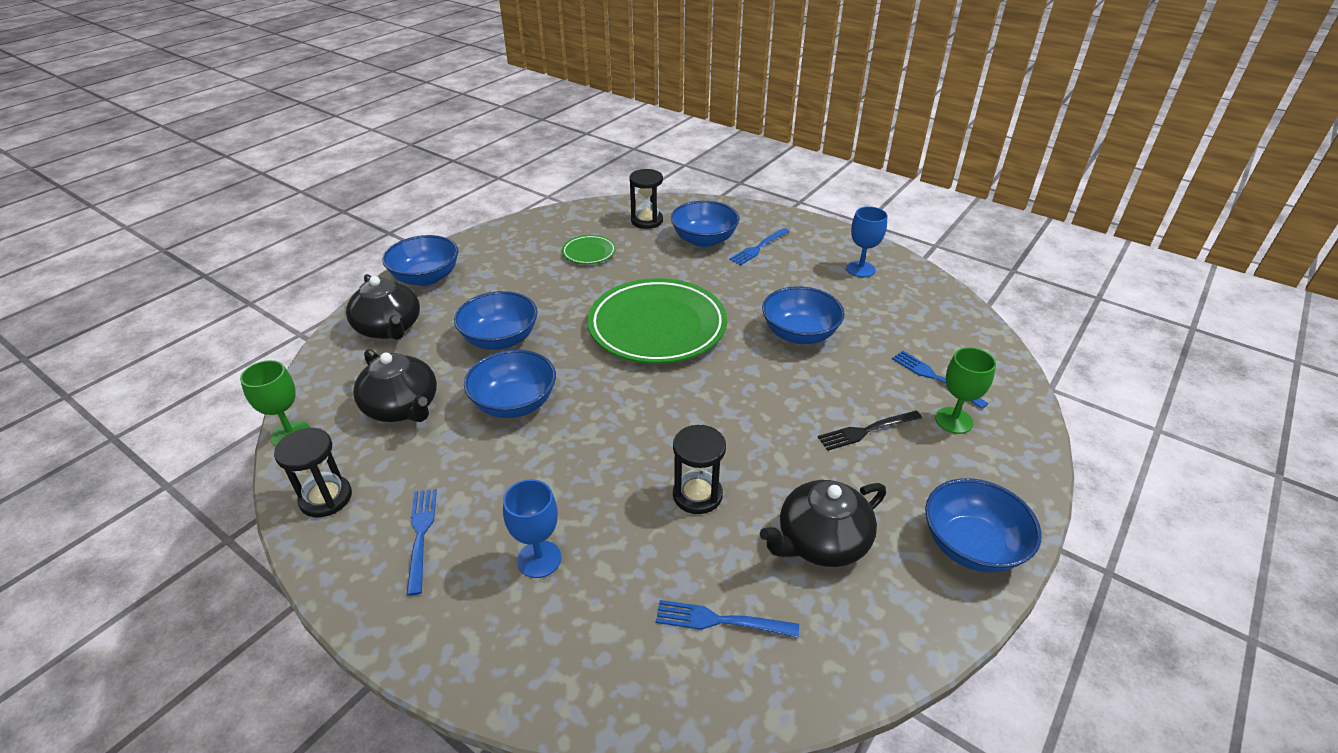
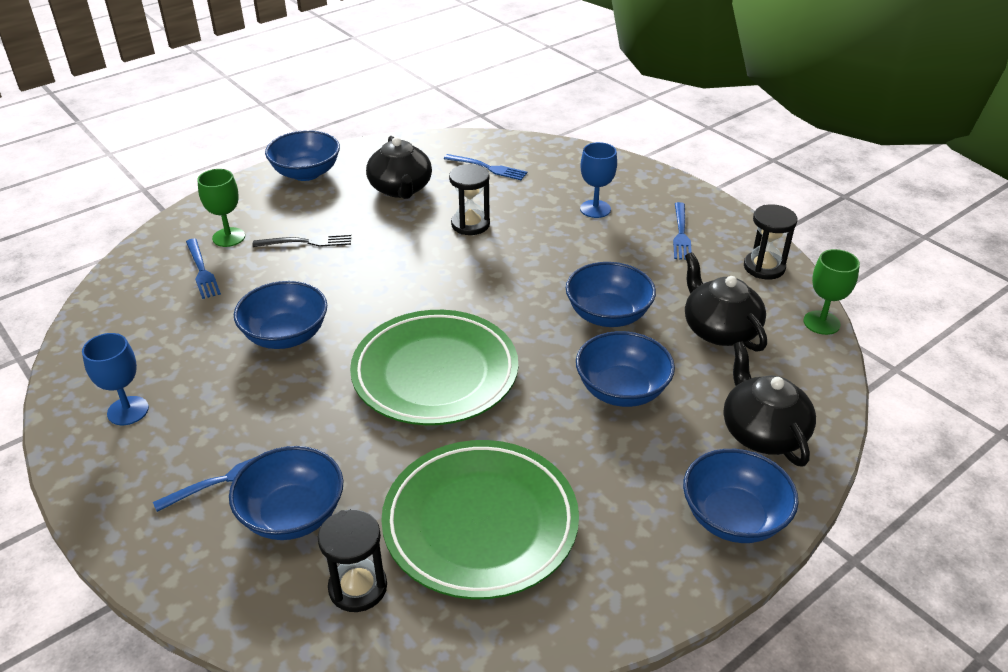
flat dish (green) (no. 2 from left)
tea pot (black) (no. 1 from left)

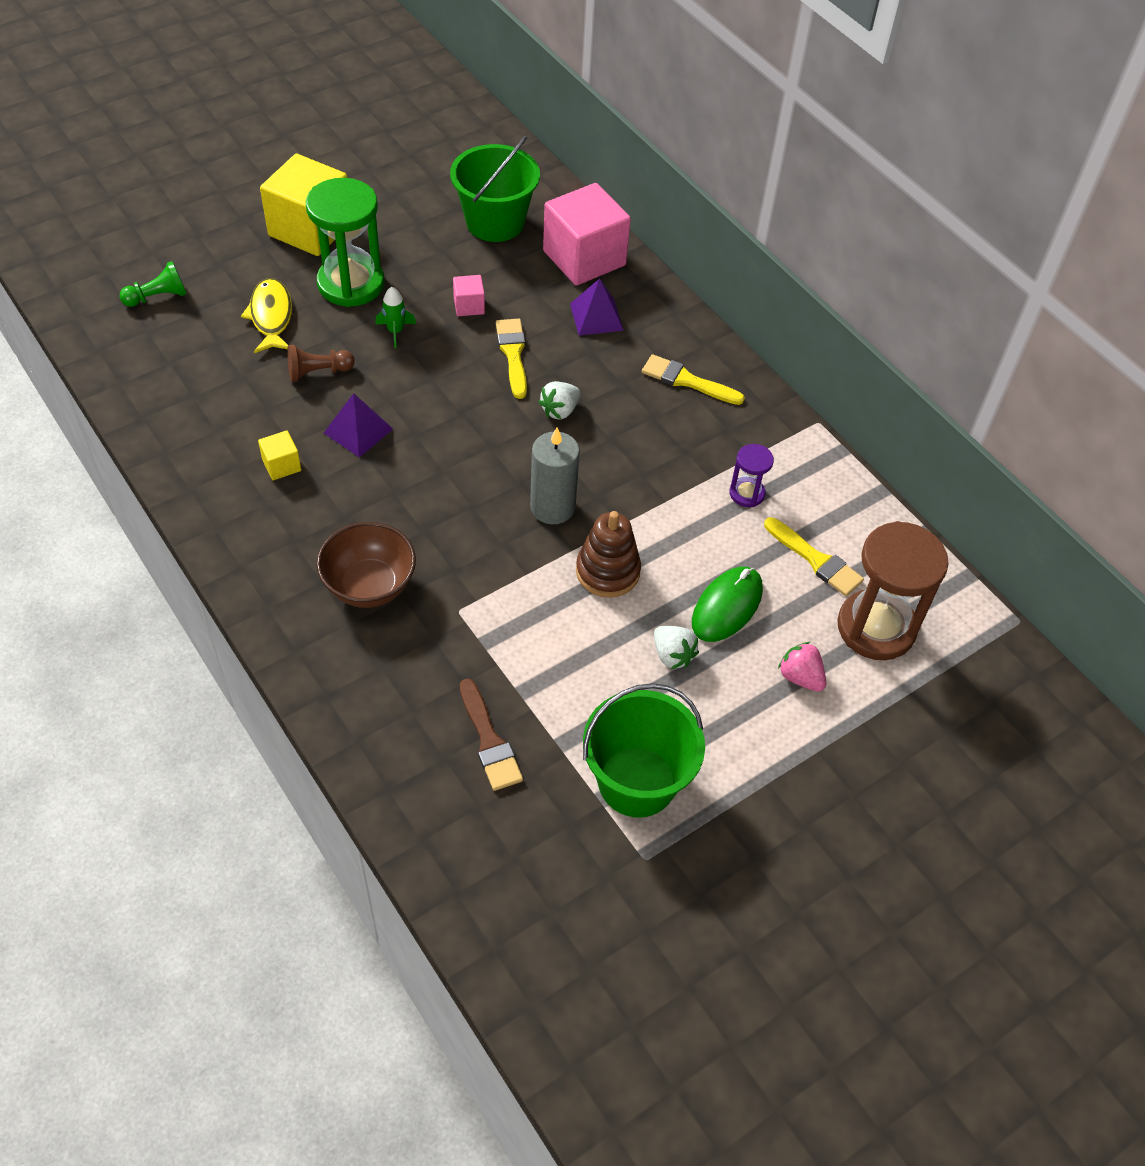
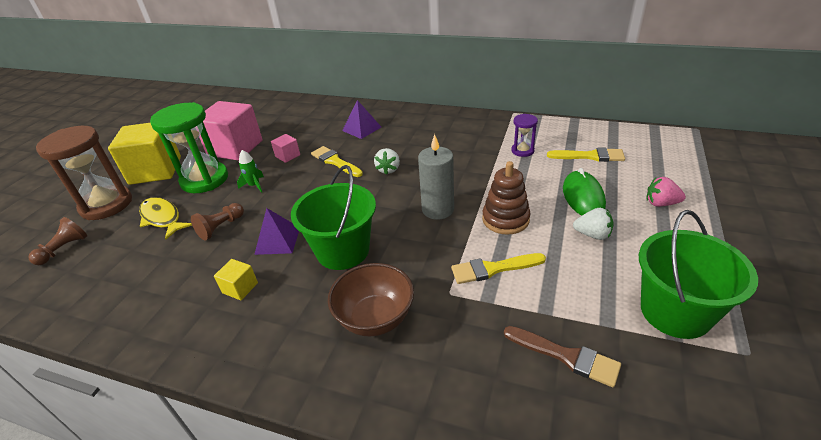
bucket (green) (no. 1 from left)
block (rosy) (no. 1 from left)
chess pawn (dark brown) (no. 1 from left)
paint brush (yellow) (no. 2 from left)
sand timer (dark brown)

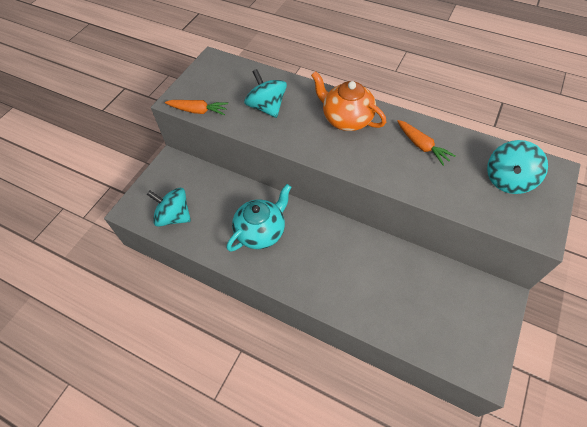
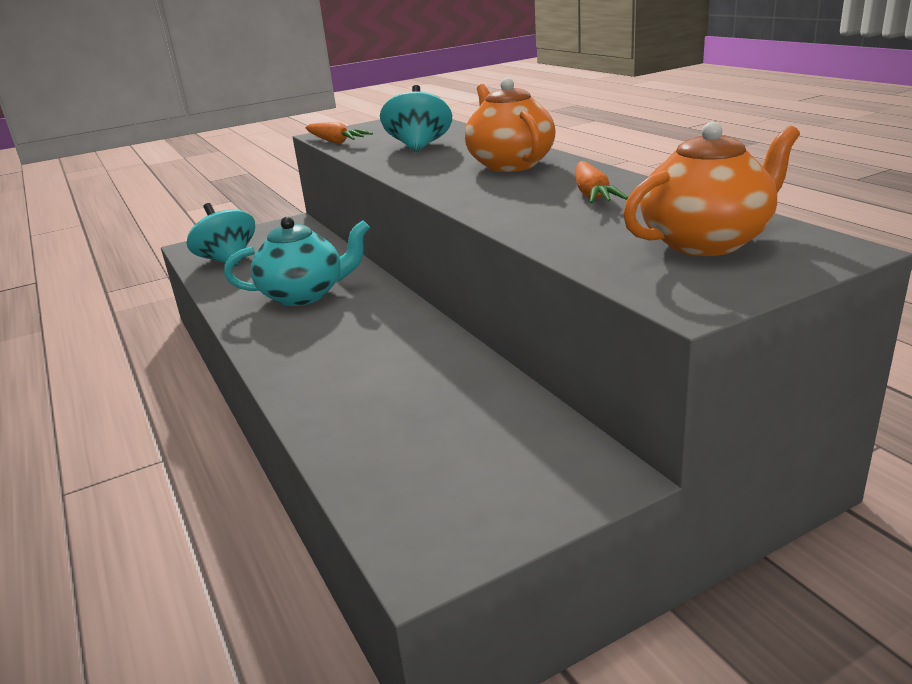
tea pot (orange-coloured) (no. 2 from left)

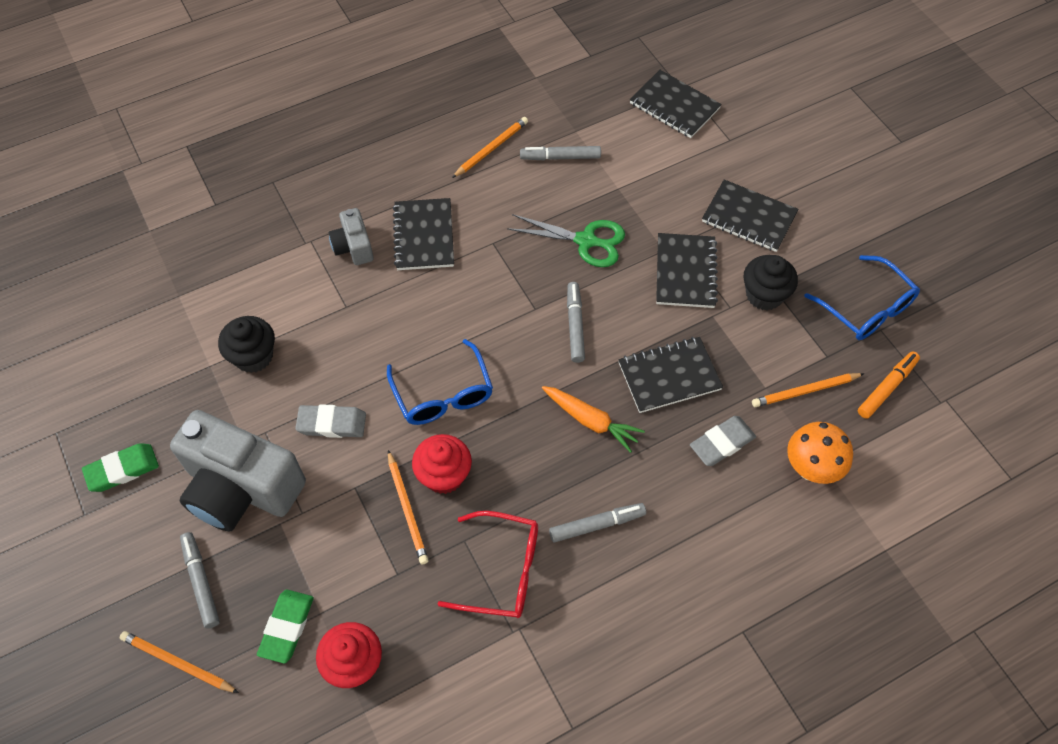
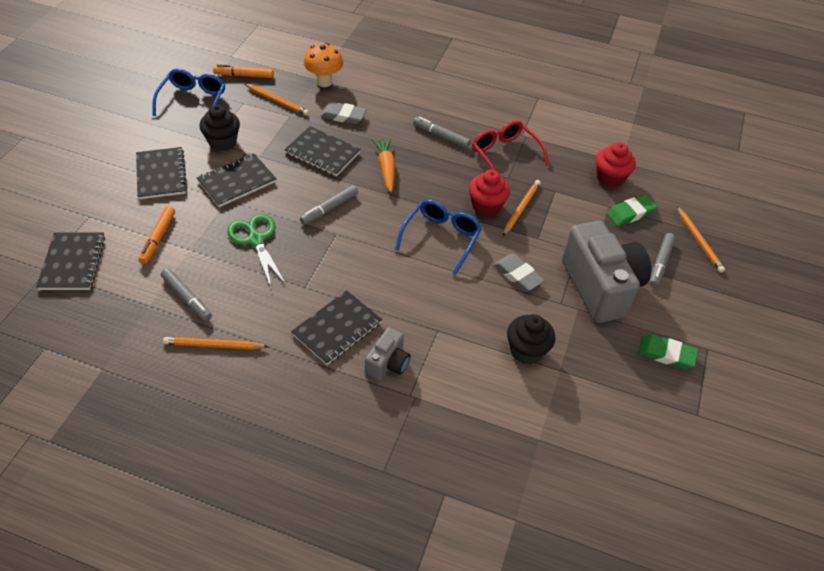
marker pen (orange-coloured) (no. 1 from left)

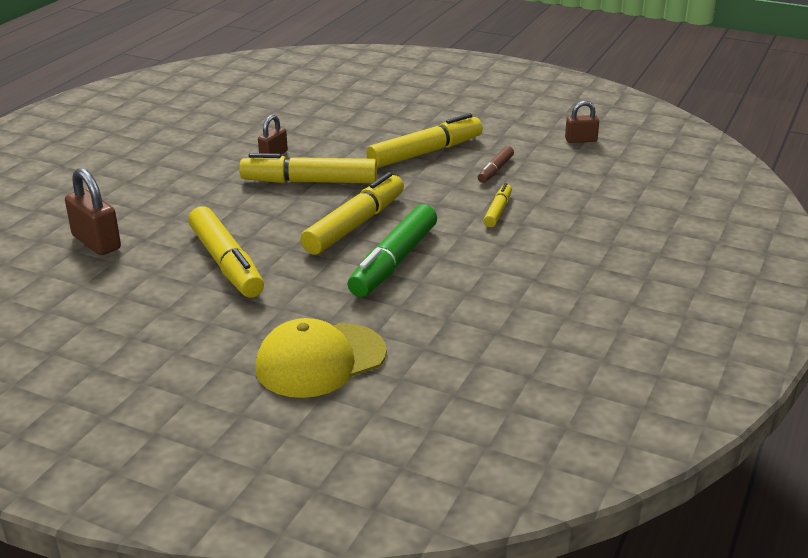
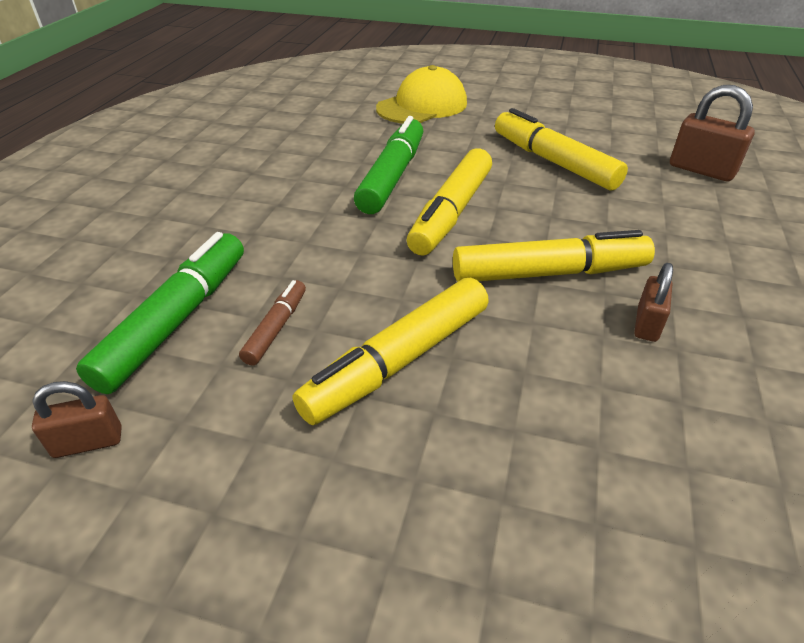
marker pen (yellow) (no. 5 from left in the first image)
marker pen (green) (no. 1 from left)

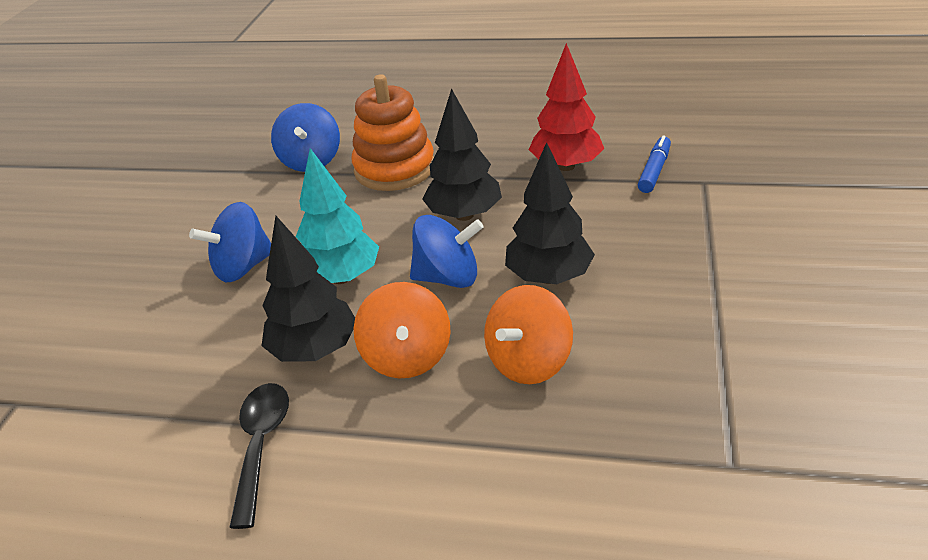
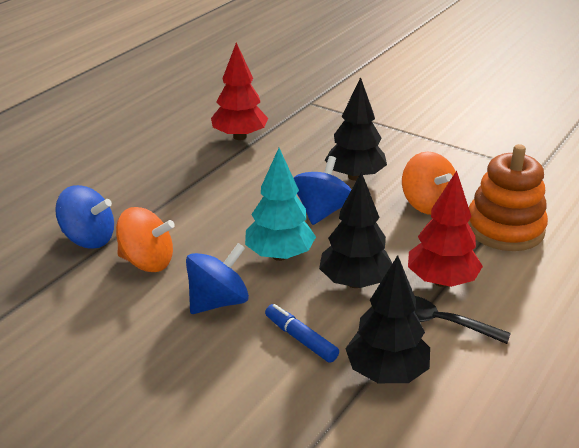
ring stacker (orange-coloured)
toy tree (black) (no. 3 from left)
marker pen (blue)
spinning top (blue) (no. 2 from left)
spinning top (orange-coloured) (no. 1 from left)
toy tree (red) (no. 2 from left)

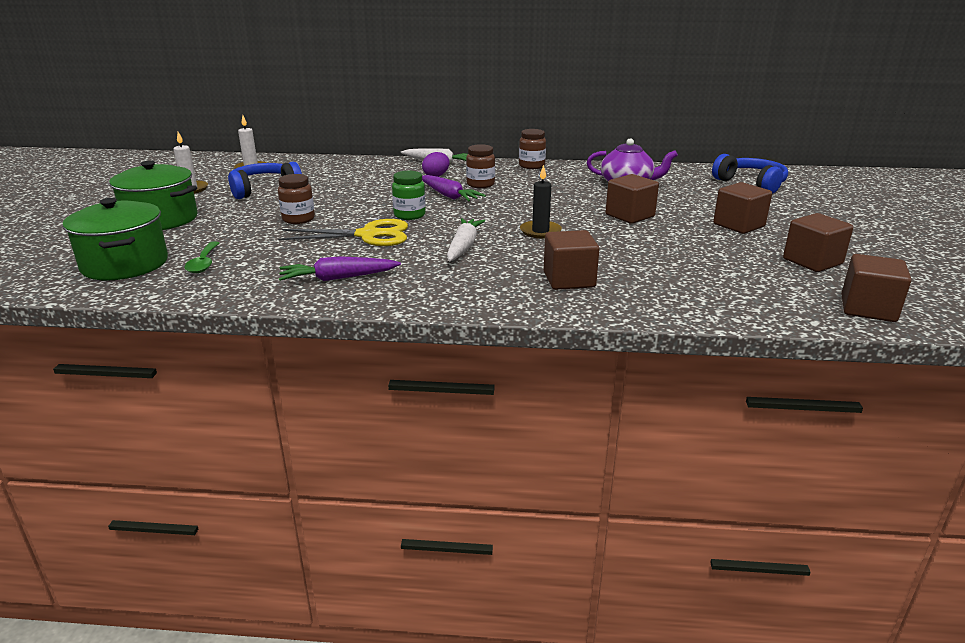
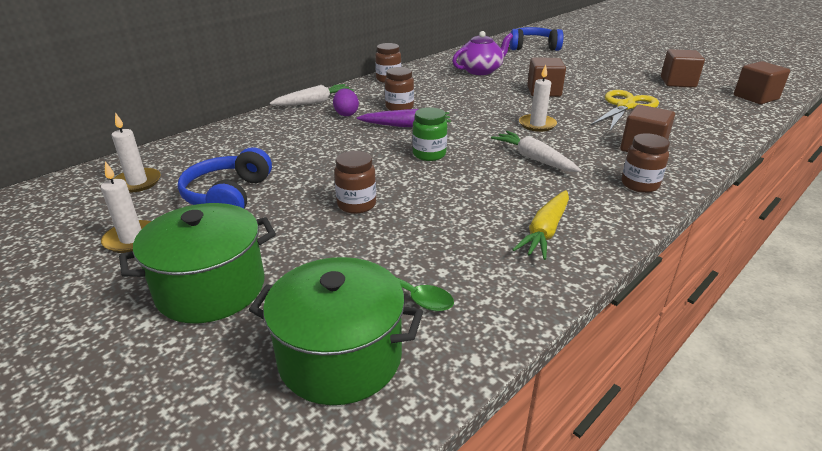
candle (white) (no. 3 from left)
block (dark brown) (no. 3 from left in the first image)
shears (yellow)
carrot (yellow)
preserve jar (dark brown) (no. 4 from left)

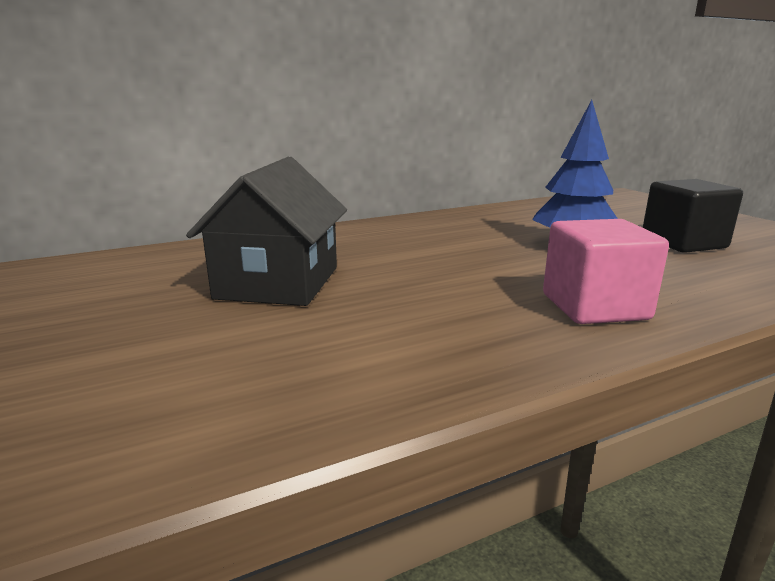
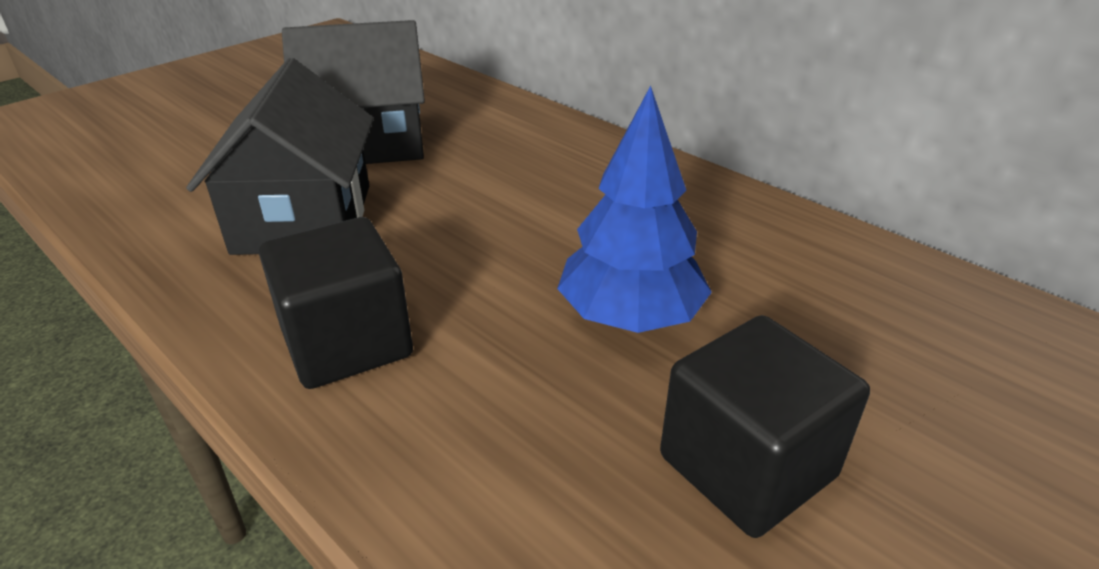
block (black) (no. 1 from left)
cottage (black) (no. 1 from left)

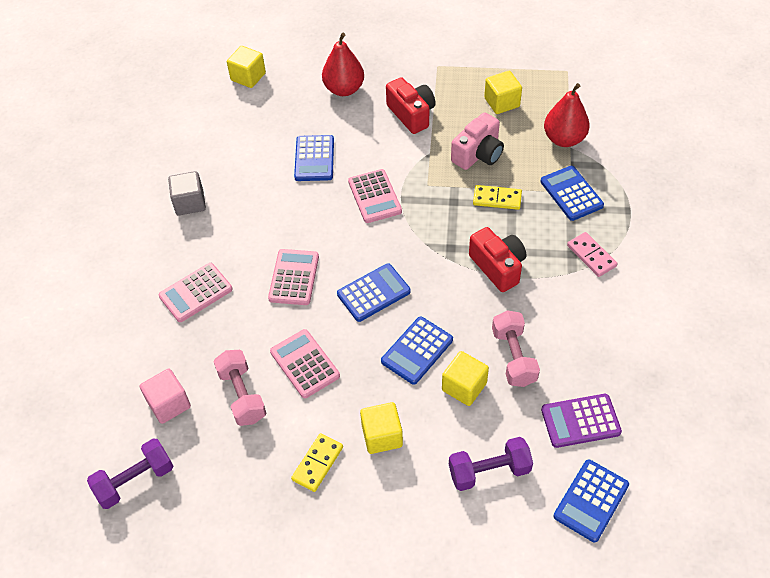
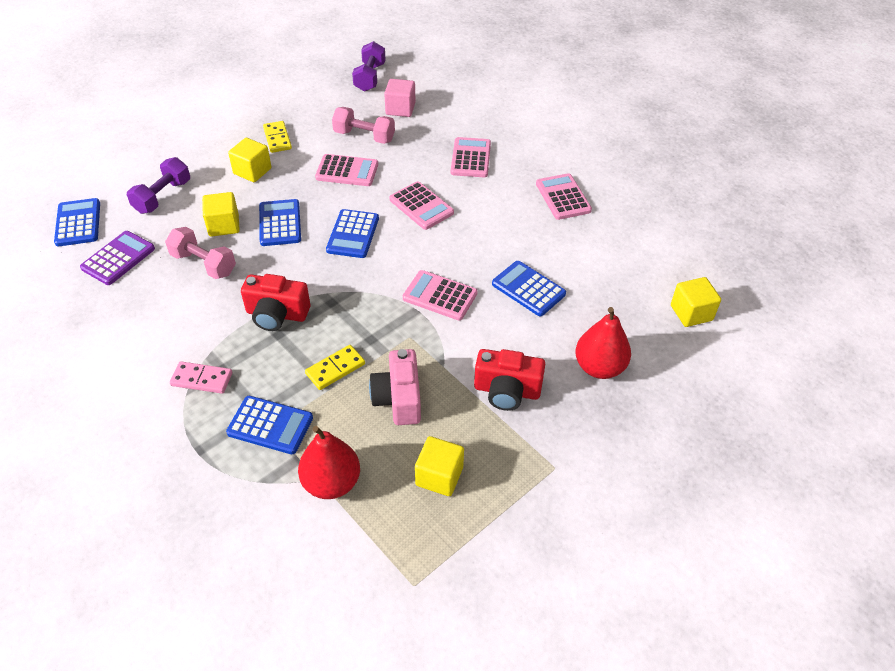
pocket calculator (rosy) (no. 5 from left)

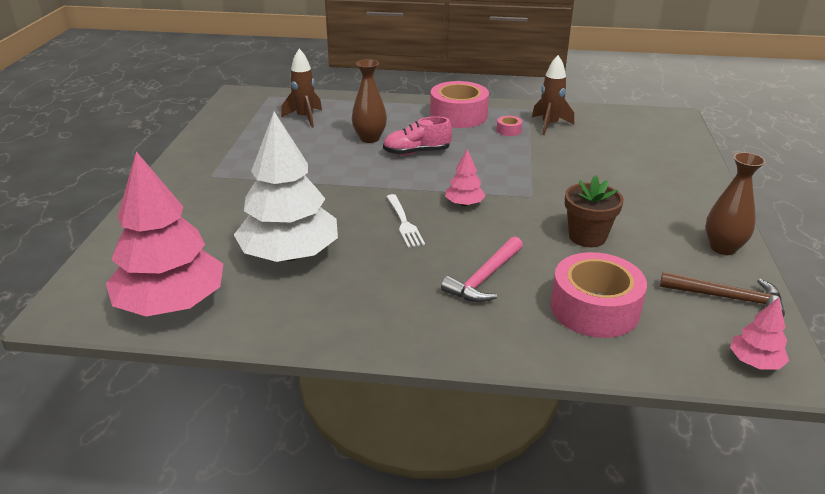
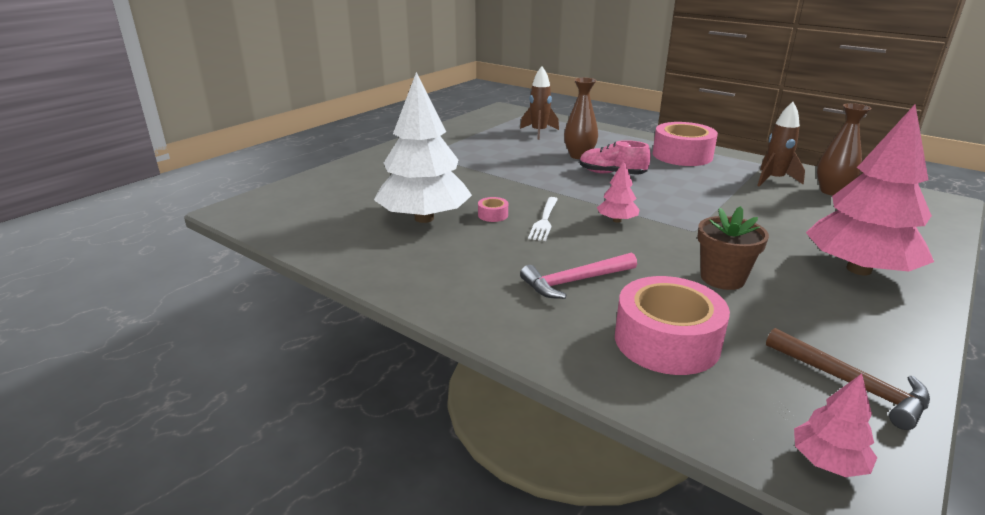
tape (rosy) (no. 1 from left)
toy tree (rosy) (no. 3 from left)
vase (dark brown) (no. 2 from left)

